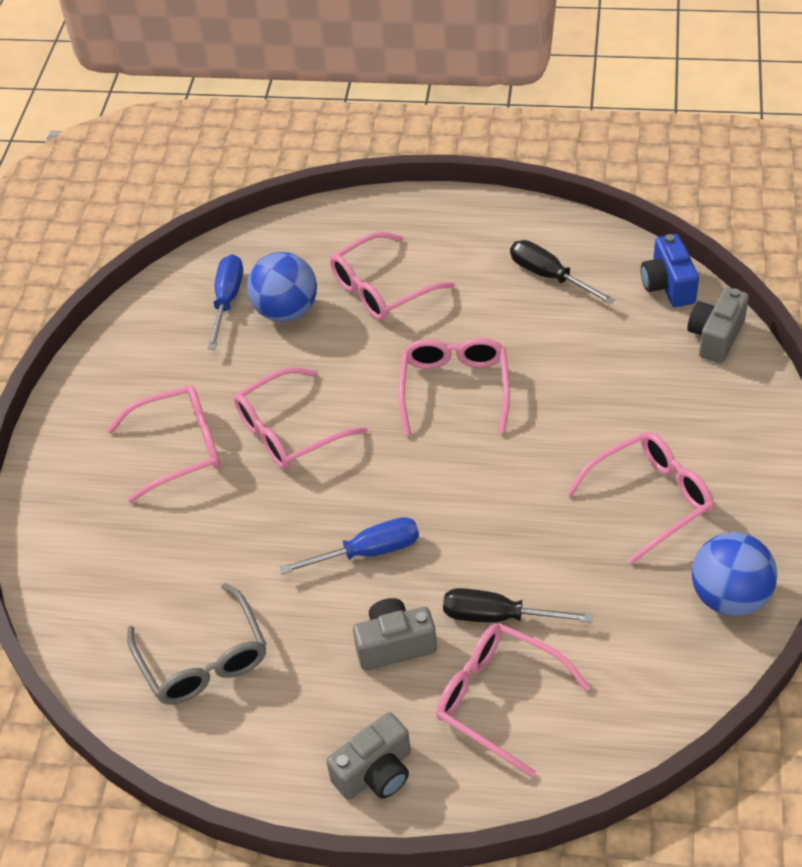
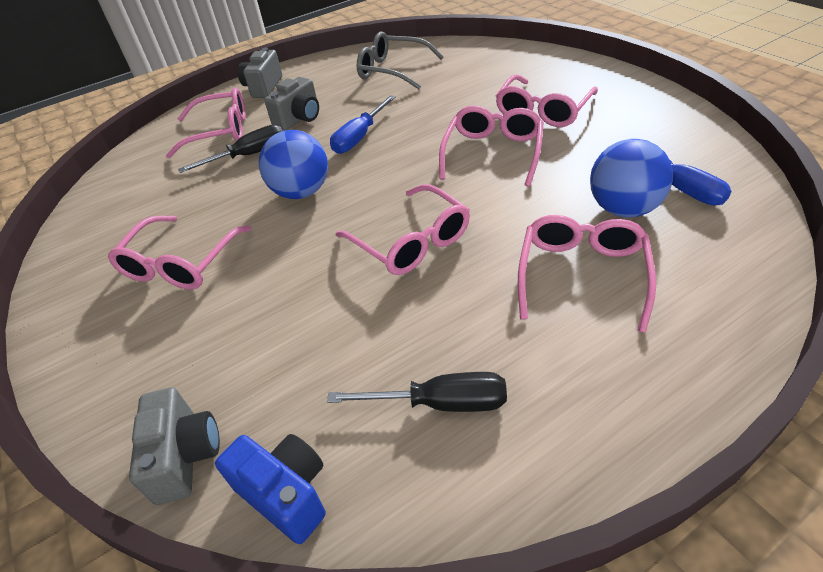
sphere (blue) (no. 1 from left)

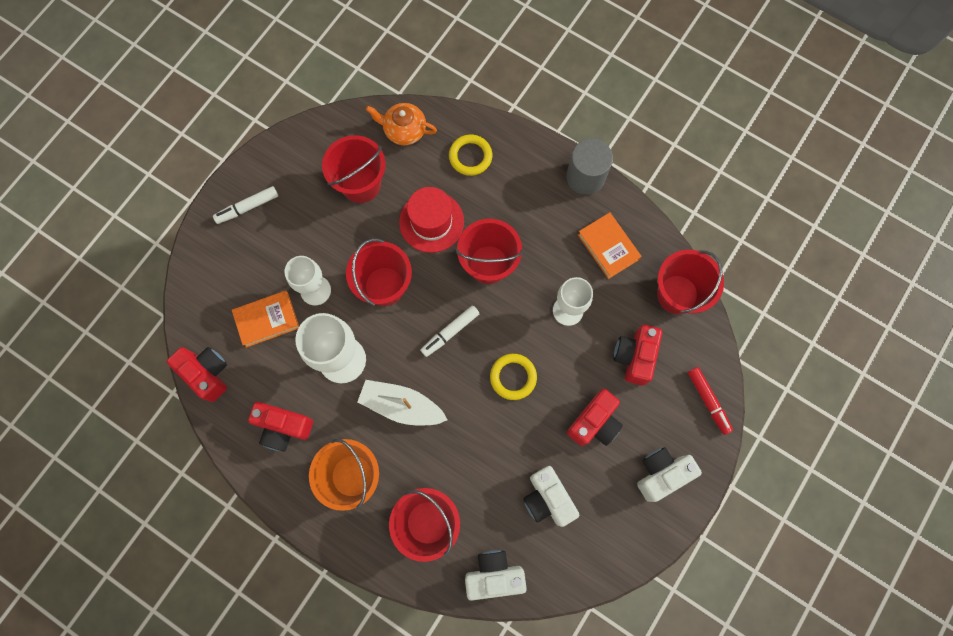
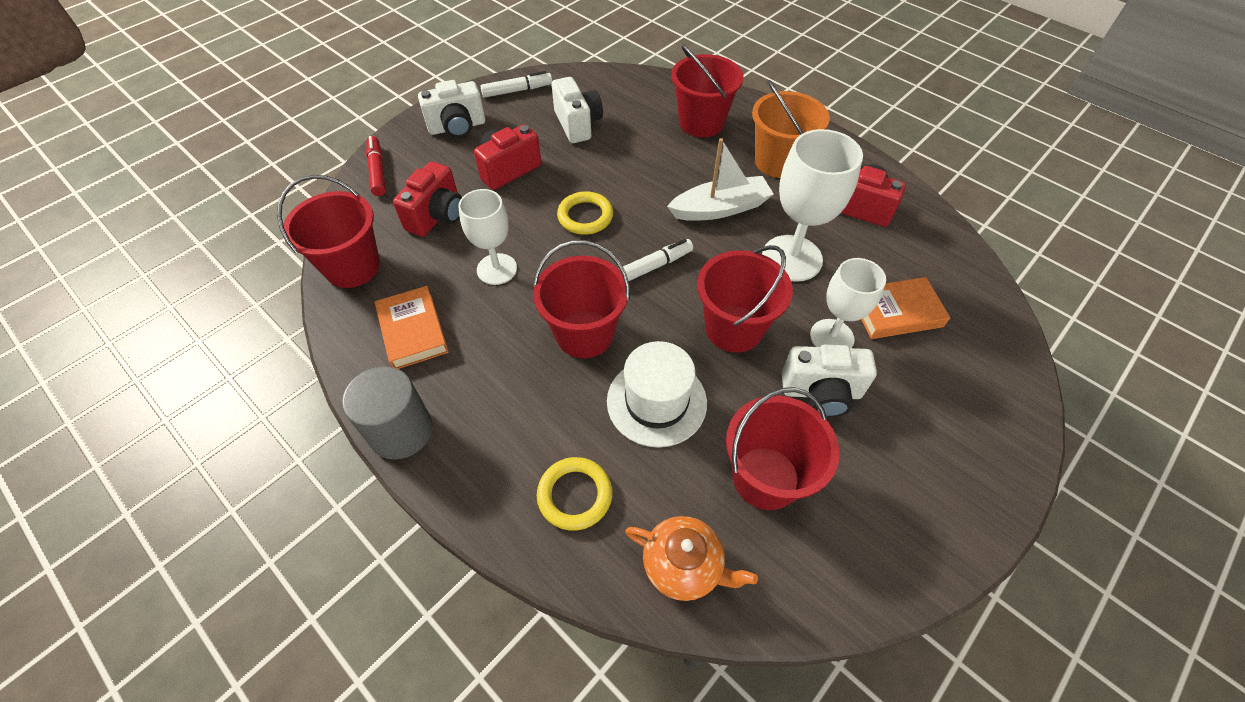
marker pen (white) (no. 1 from left)
tall hat (white)
compact camera (red) (no. 1 from left in the first image)
sailboat (white)
compact camera (white) (no. 3 from left)

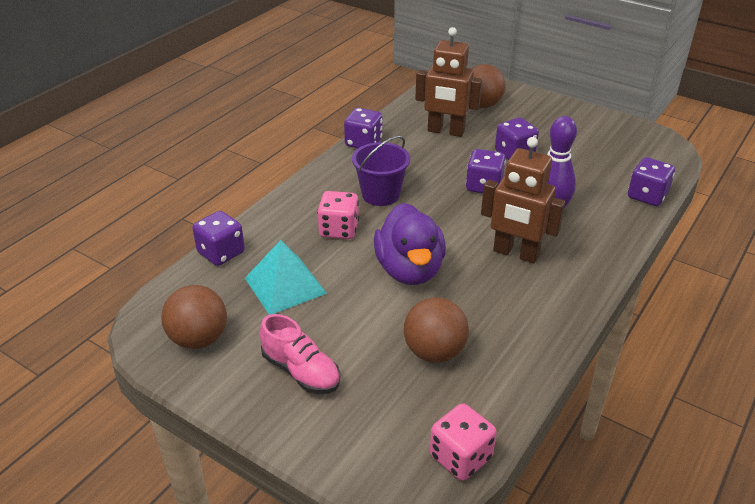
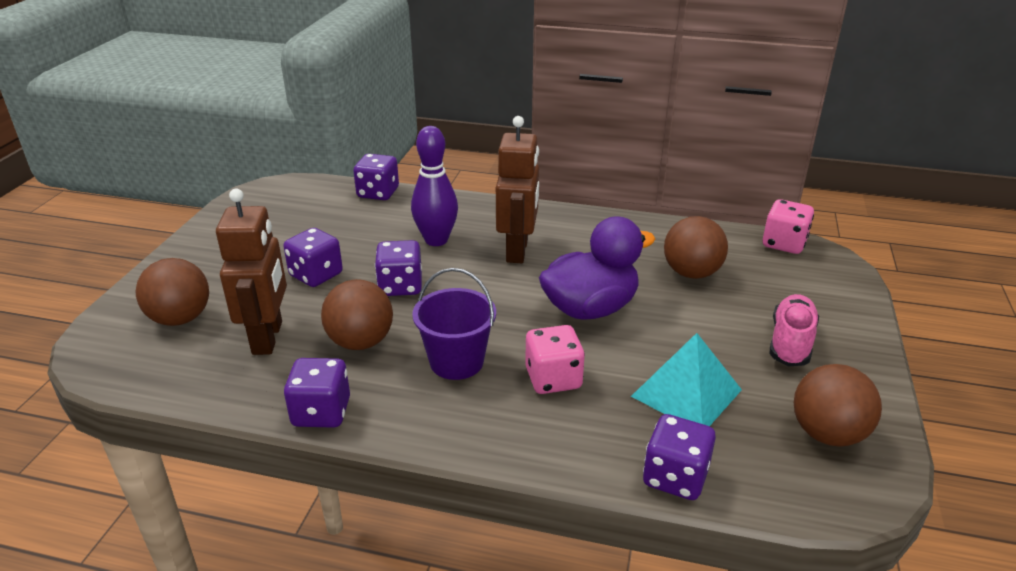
sphere (dark brown) (no. 2 from left)

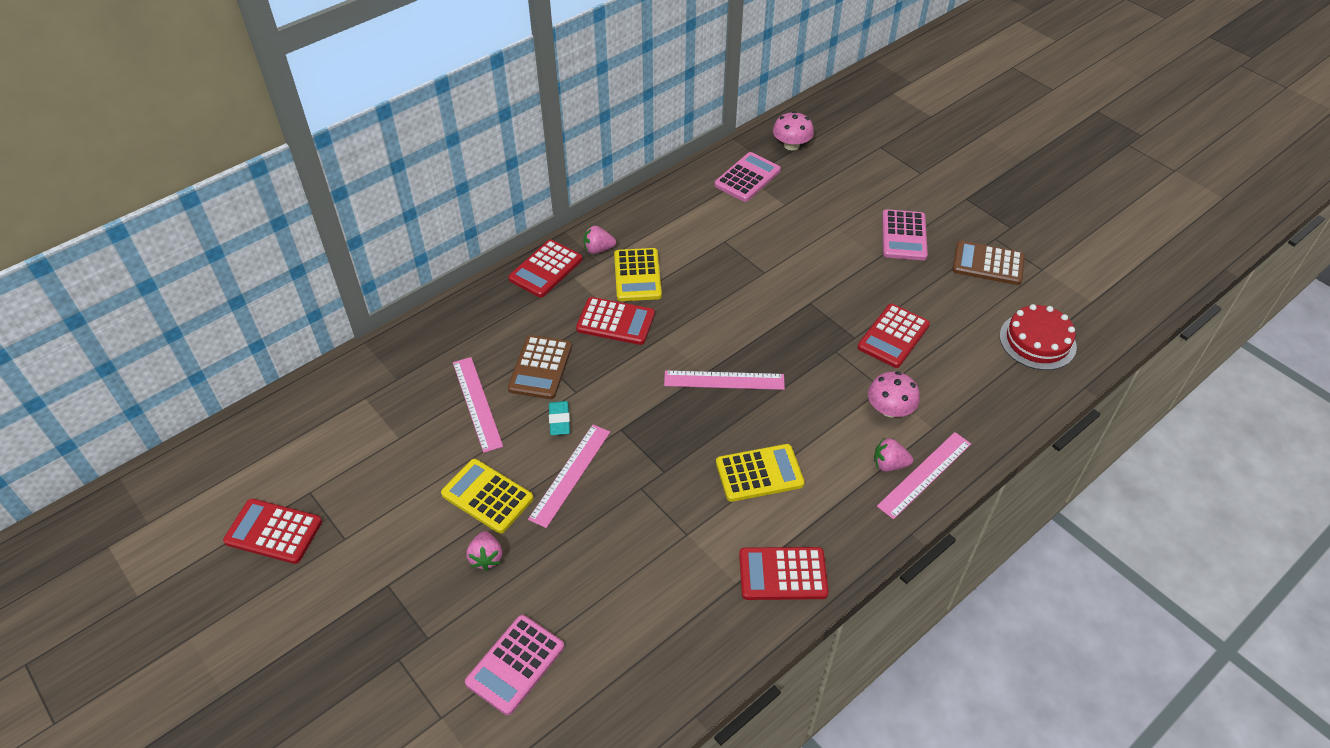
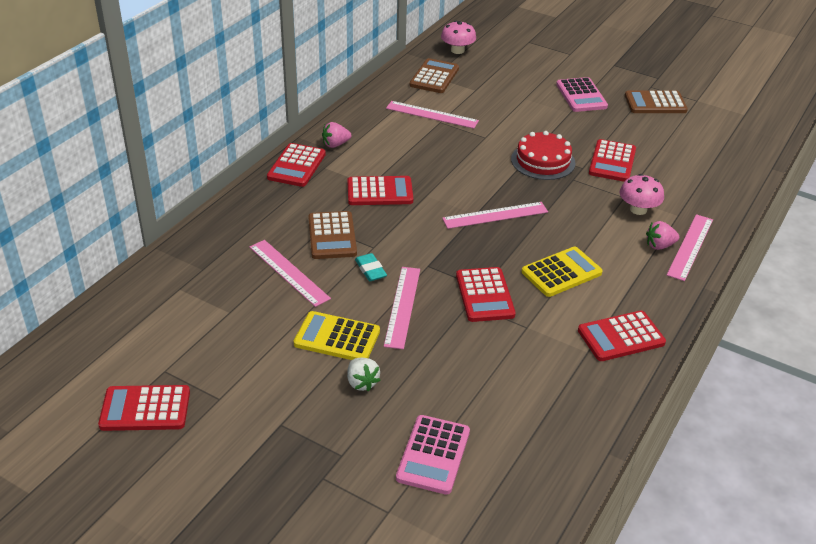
pocket calculator (dark brown) (no. 2 from left)
pocket calculator (yellow) (no. 2 from left in the first image)
gateau (red)
toy strawberry (white)
ruler (rosy) (no. 3 from left)
pocket calculator (red) (no. 4 from left)

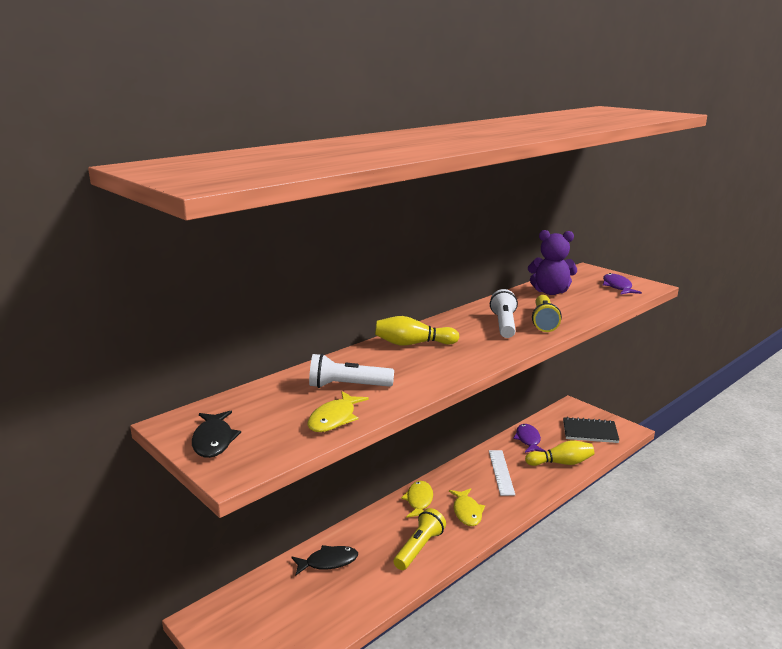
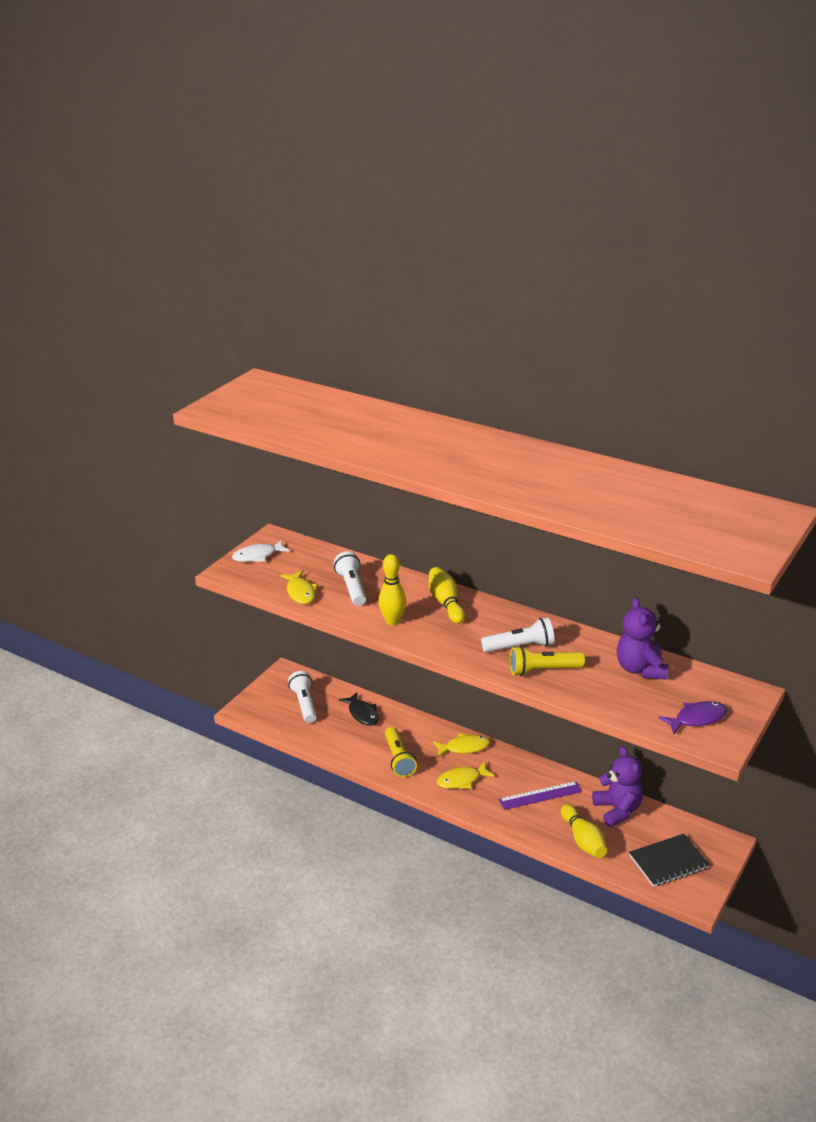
fish (yellow) (no. 1 from left)
fish (white)
exercise book (black)
teddy (purple) (no. 1 from left)
ruler (purple)
flashlight (yellow) (no. 1 from left)
tenpin (yellow) (no. 1 from left)
flashlight (white) (no. 1 from left)

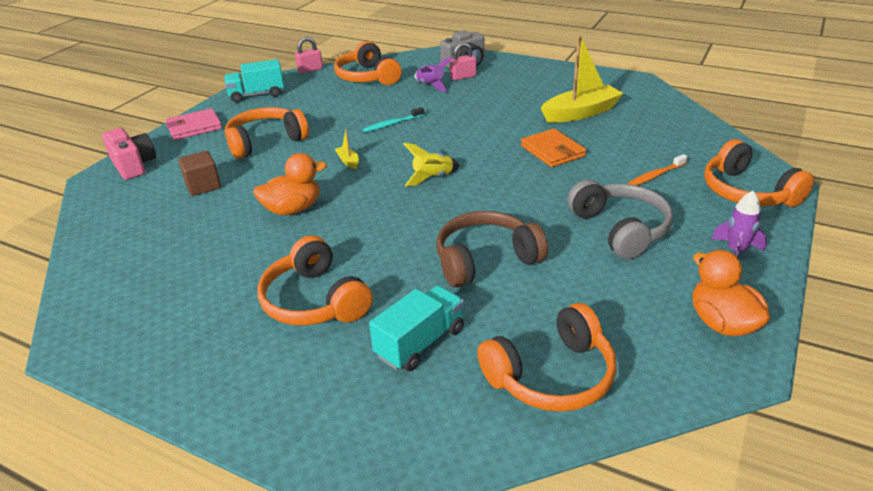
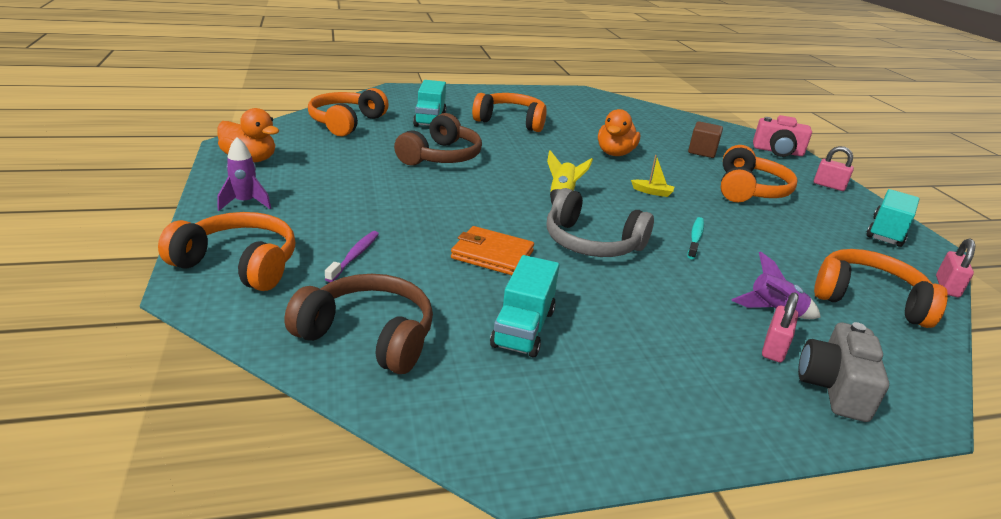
toy truck (turquoise) (no. 2 from left)
small lock (rosy) (no. 2 from left)
toothbrush (purple)
headset (grey)
headset (dark brown) (no. 1 from left)

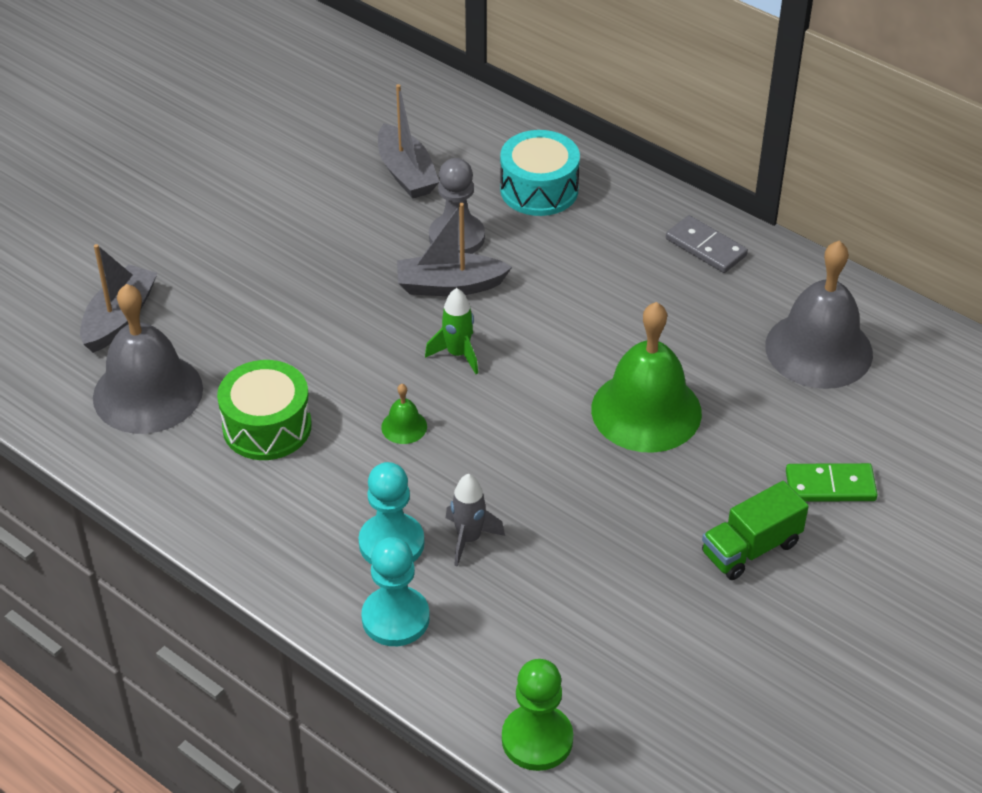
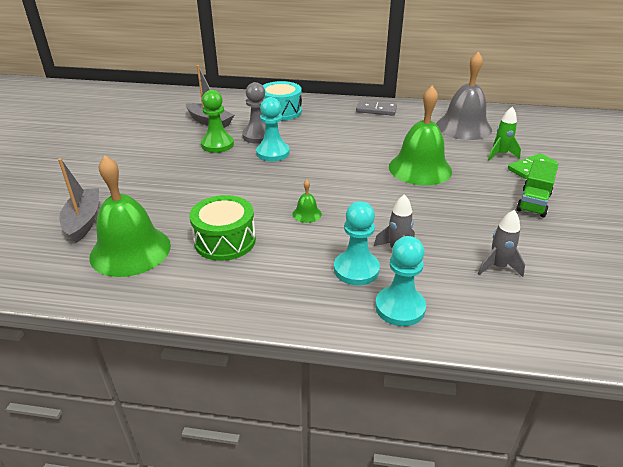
chess pawn (turquoise) (no. 1 from left)
hand bell (green) (no. 1 from left)
rocket (green)
chess pawn (green)
rocket (grey) (no. 2 from left)

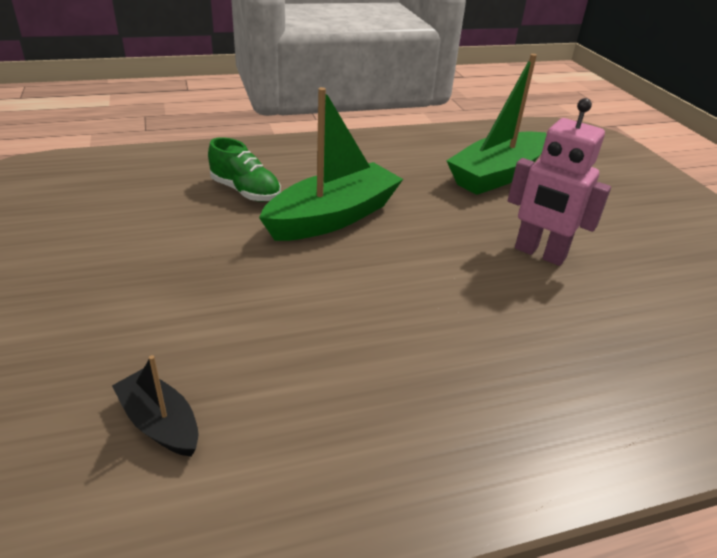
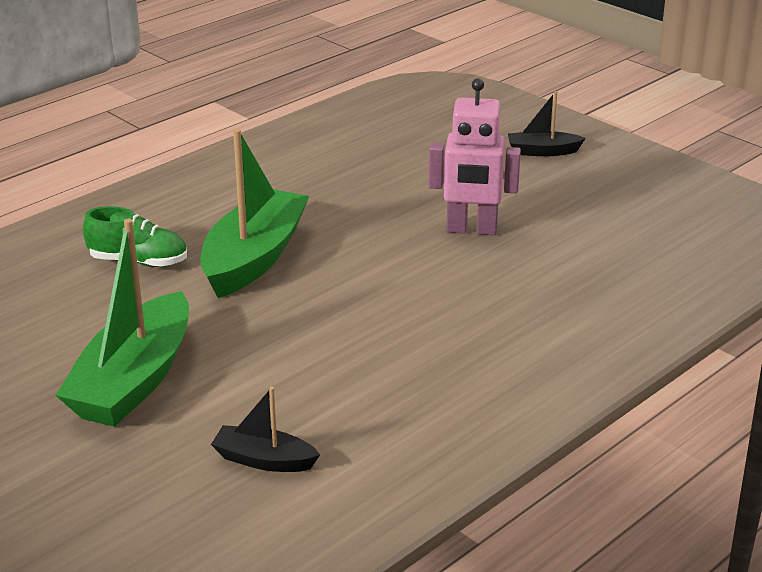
sailboat (green) (no. 1 from left)
sailboat (black) (no. 2 from left)

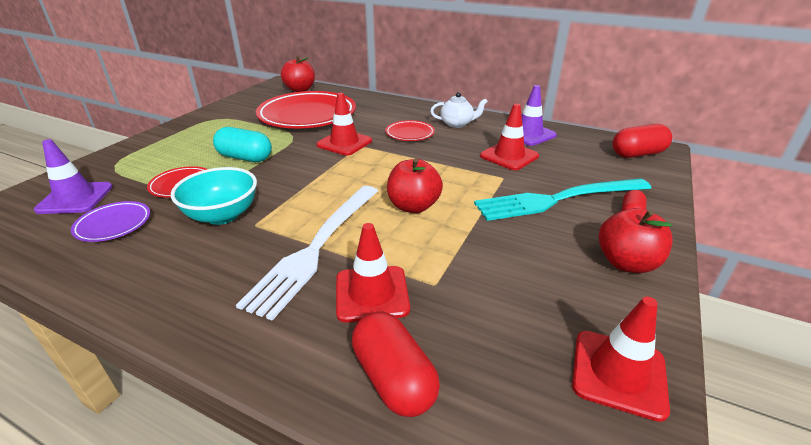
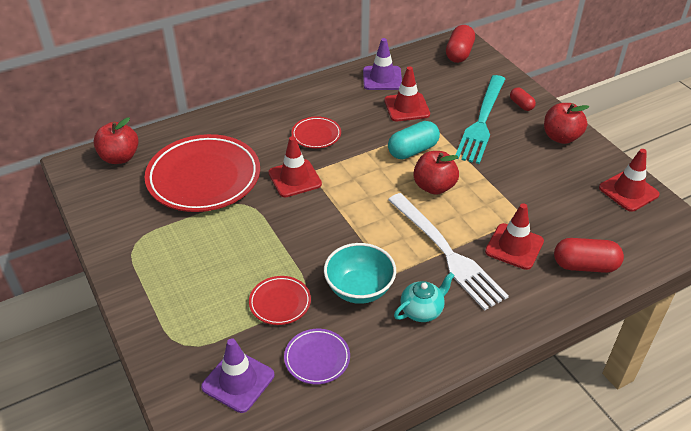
tea pot (white)
pill shape (turquoise)
tea pot (turquoise)

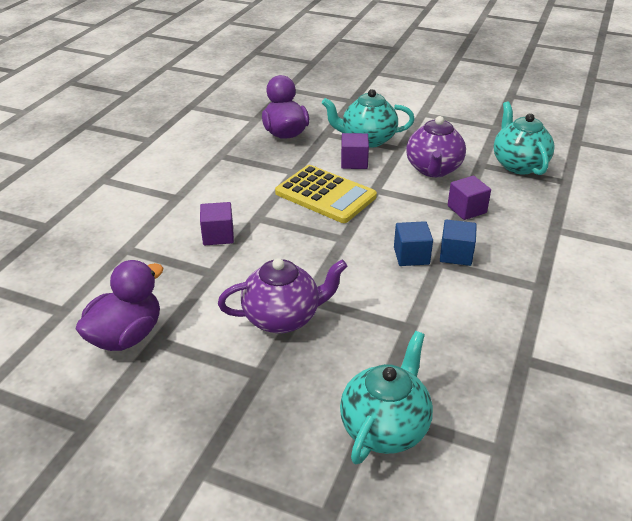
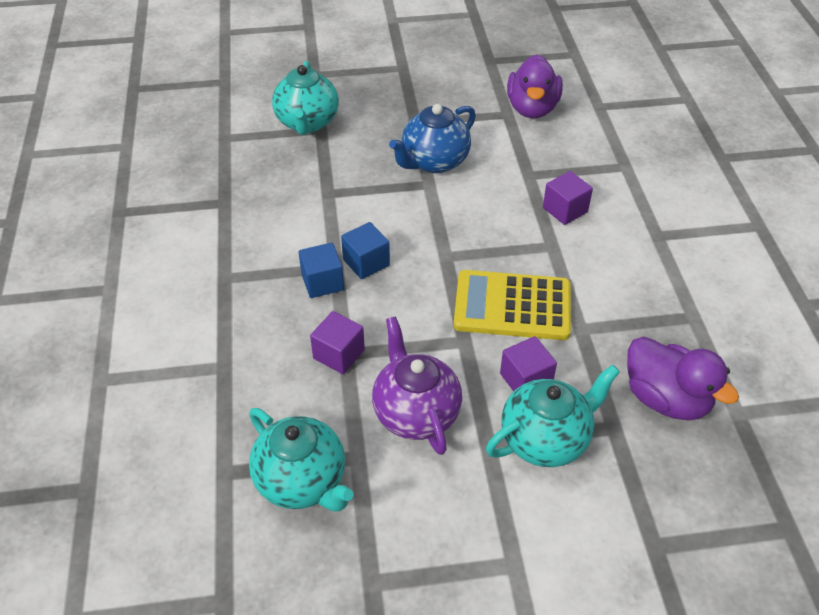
tea pot (blue)

